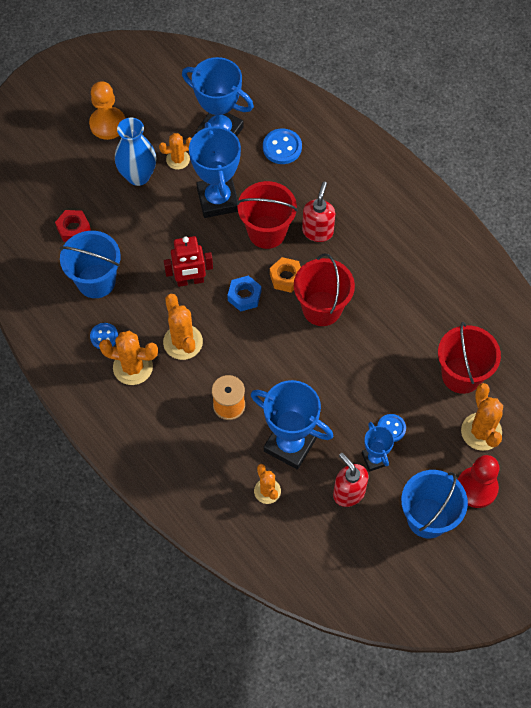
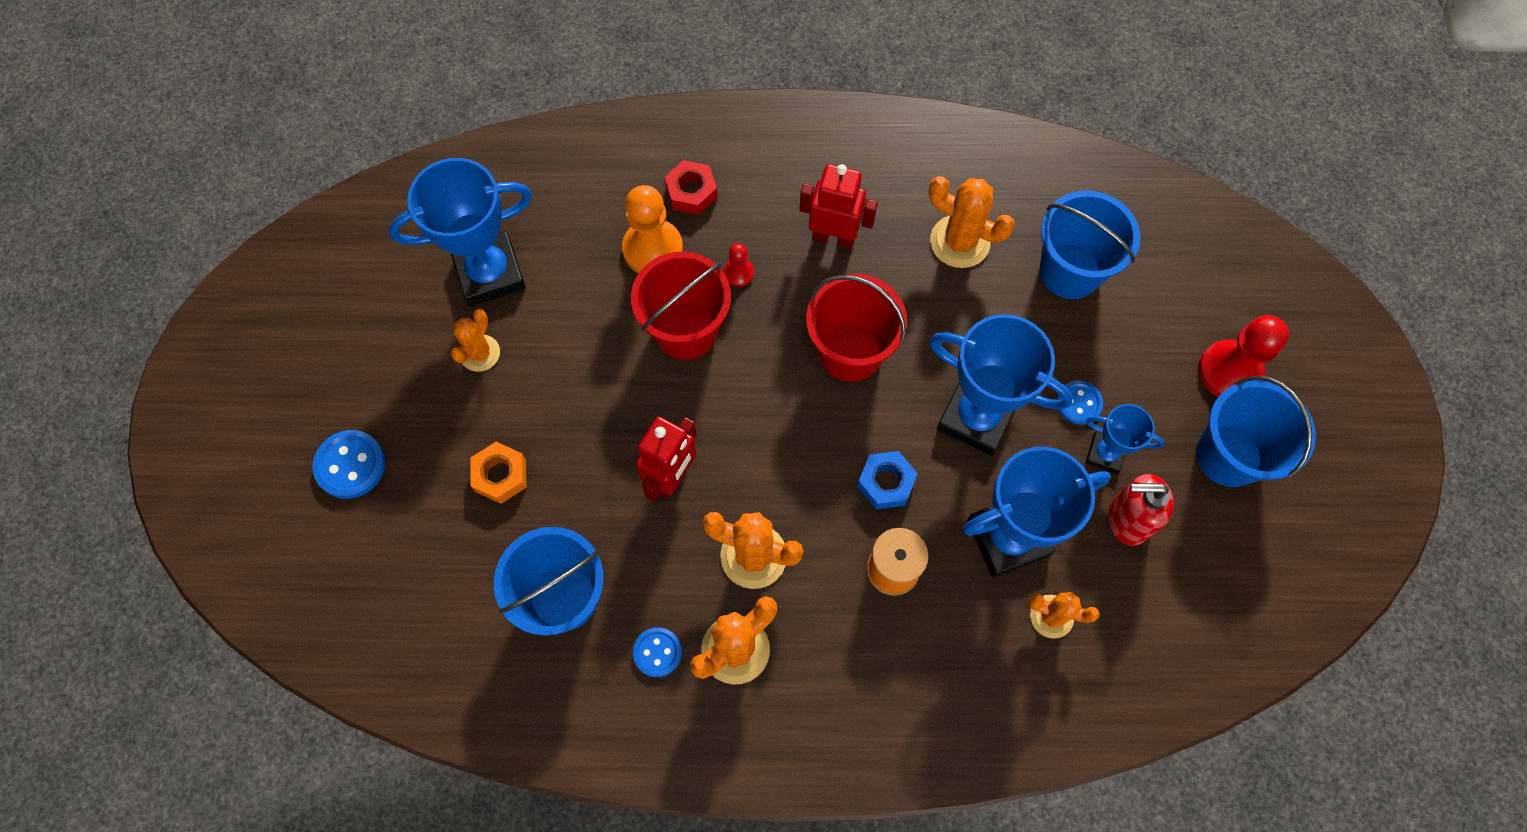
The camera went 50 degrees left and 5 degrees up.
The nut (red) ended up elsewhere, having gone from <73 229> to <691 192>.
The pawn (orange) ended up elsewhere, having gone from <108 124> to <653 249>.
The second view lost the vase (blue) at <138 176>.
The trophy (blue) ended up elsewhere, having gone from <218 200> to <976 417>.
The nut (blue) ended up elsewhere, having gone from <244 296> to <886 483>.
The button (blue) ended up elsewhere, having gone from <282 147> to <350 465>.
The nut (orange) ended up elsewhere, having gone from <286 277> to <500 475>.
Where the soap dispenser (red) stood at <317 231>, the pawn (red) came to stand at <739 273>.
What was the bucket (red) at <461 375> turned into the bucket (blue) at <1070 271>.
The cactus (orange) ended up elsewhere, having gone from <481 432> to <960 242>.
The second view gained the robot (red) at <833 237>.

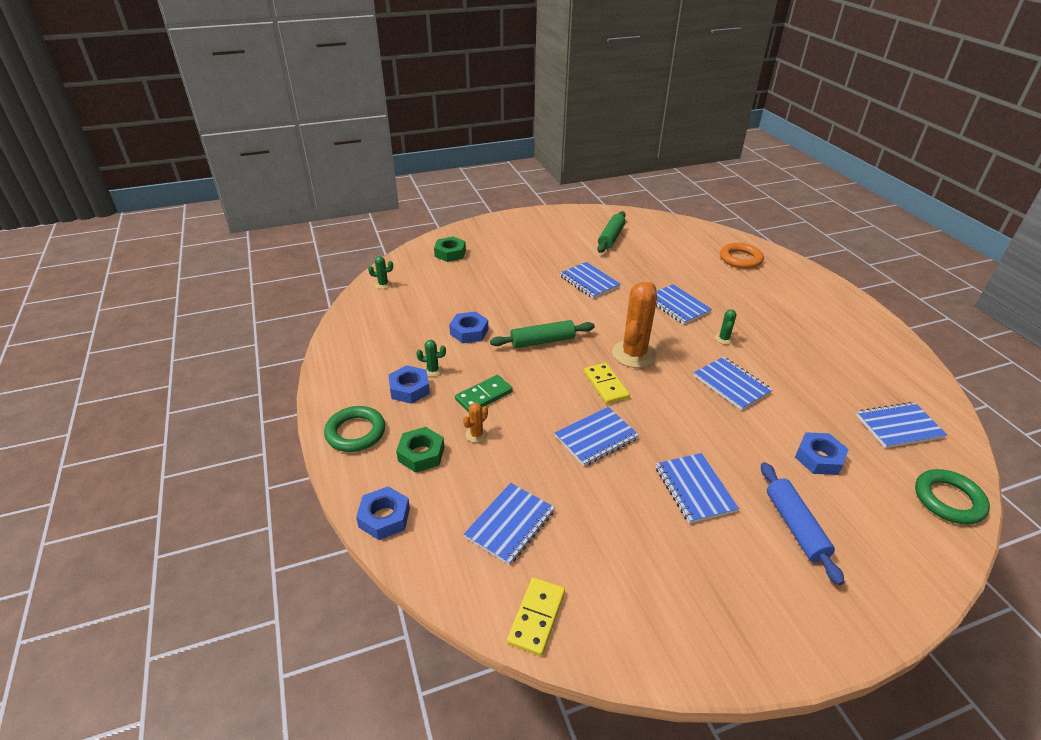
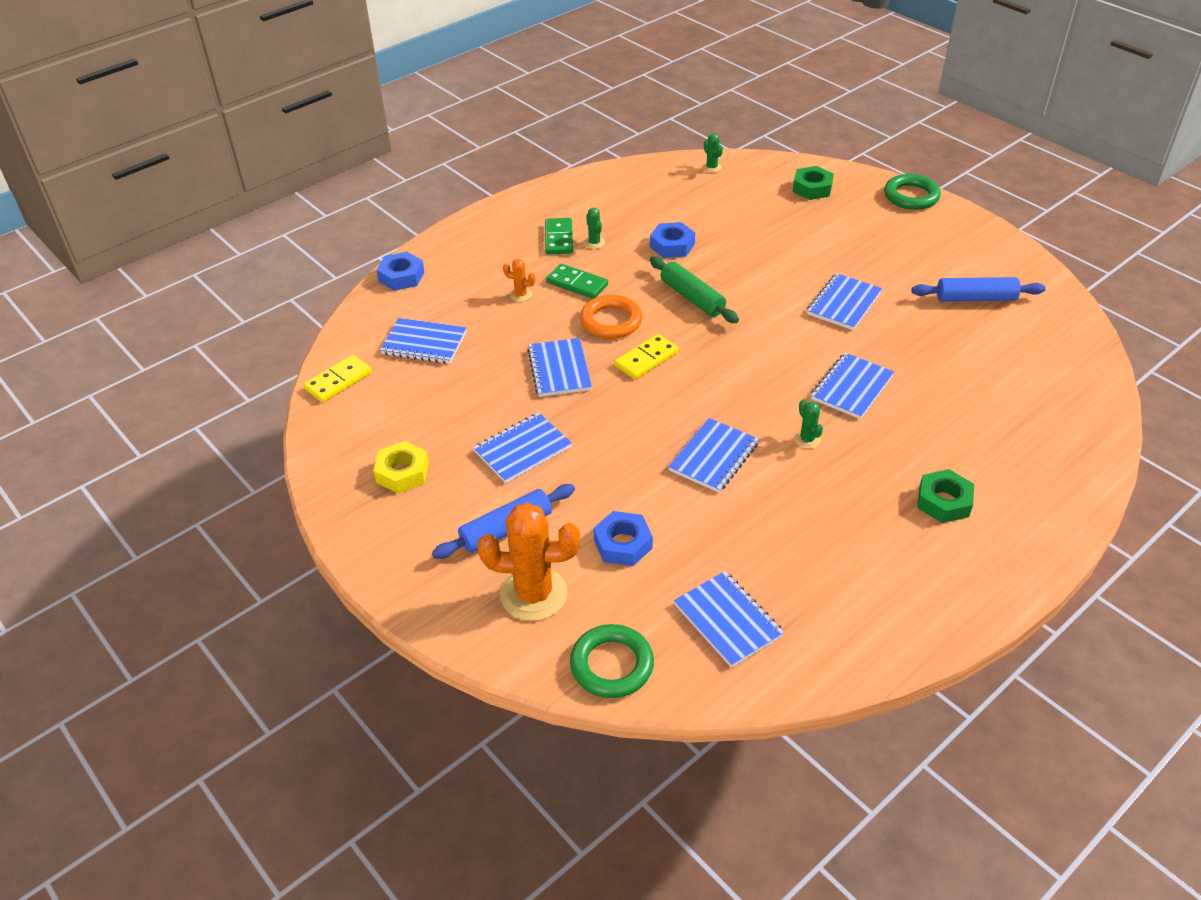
The camera went 70 degrees right and 5 degrees up.
The ring (green) ended up elsewhere, having gone from <355 432> to <911 196>.
Where the nut (blue) stood at <409 389>, the domino (green) came to stand at <559 238>.
The nut (green) ended up elsewhere, having gone from <421 454> to <943 501>.
The domino (yellow) at <536 617> ended up facing another way, 45 degrees counterclockwise from before.
The notebook (blue) at <596 438> ended up facing another way, 45 degrees clockwise from before.
What was the rolling pin (green) at <611 238> turned into the rolling pin (blue) at <975 298>.
The cactus (orange) ended up elsewhere, having gone from <634 354> to <533 594>.
The cactus (green) at <724 339> ended up facing another way, 75 degrees clockwise from before.
The ring (orange) ended up elsewhere, having gone from <740 259> to <611 321>.
The second view gained the nut (yellow) at <402 472>.

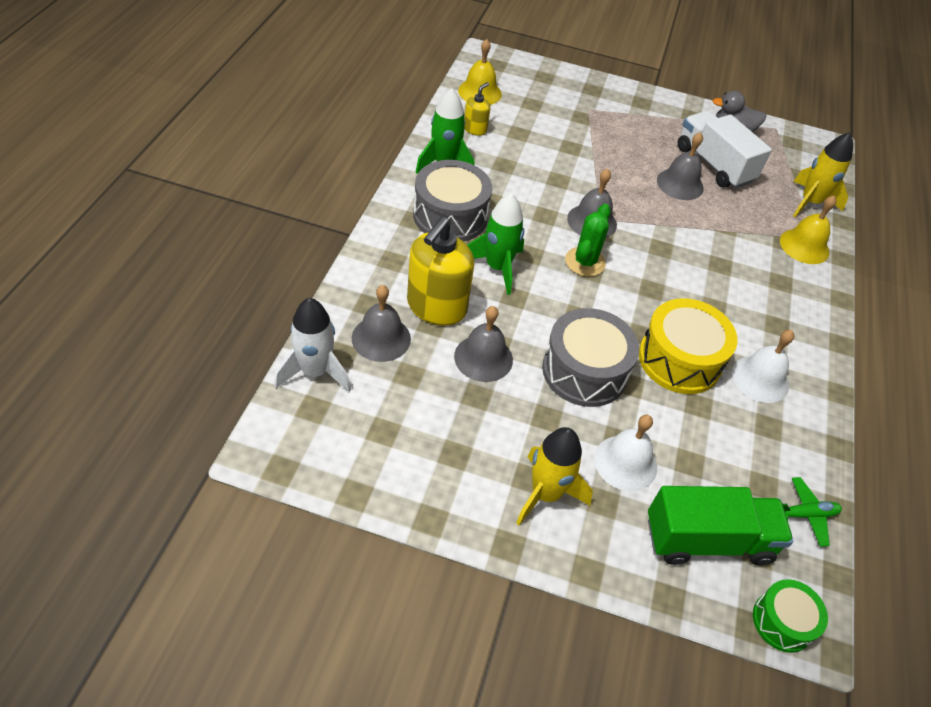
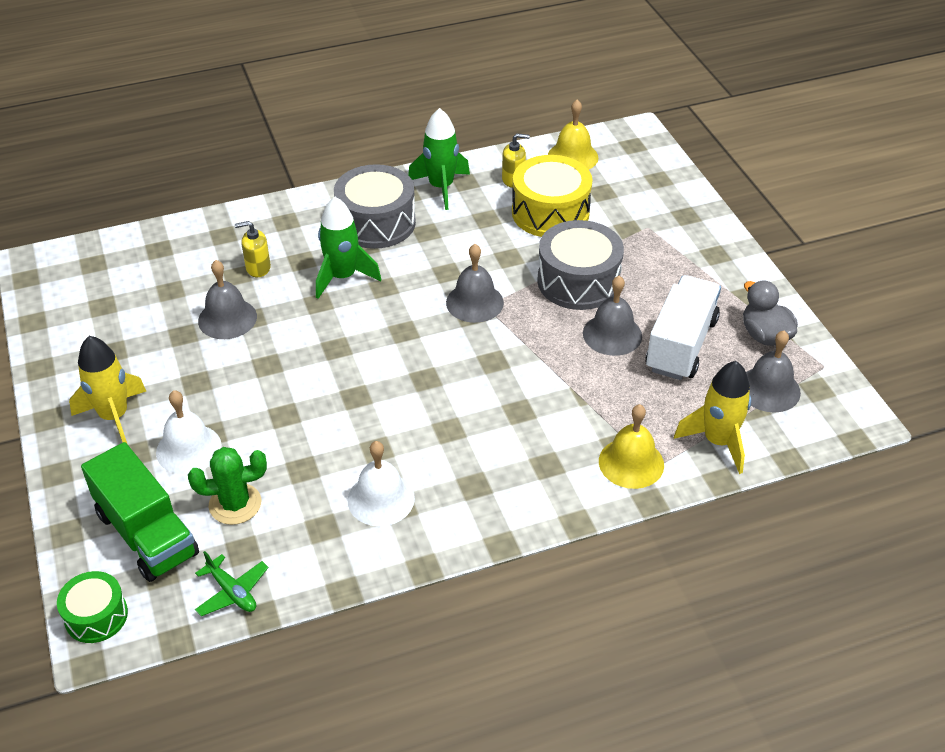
The camera went 60 degrees right and 5 degrees down.
The second view lost the rocket (white) at <315 372>.
The bell (grey) ended up elsewhere, having gone from <381 338> to <769 389>.
The size of the soap dispenser (yellow) at <436 307> changed by a factor of 0.49.
The drum (grey) ended up elsewhere, having gone from <584 371> to <578 281>.
The cactus (green) ended up elsewhere, having gone from <585 262> to <235 504>.
The drum (yellow) ended up elsewhere, having gone from <679 360> to <550 212>.

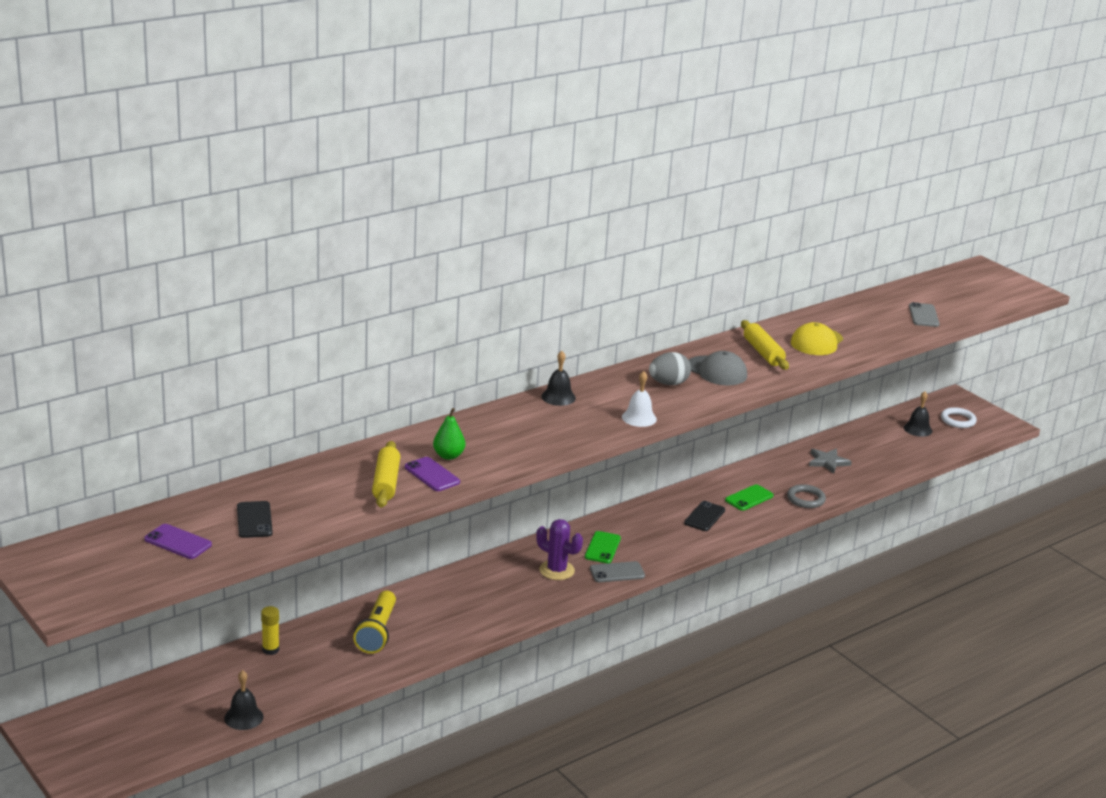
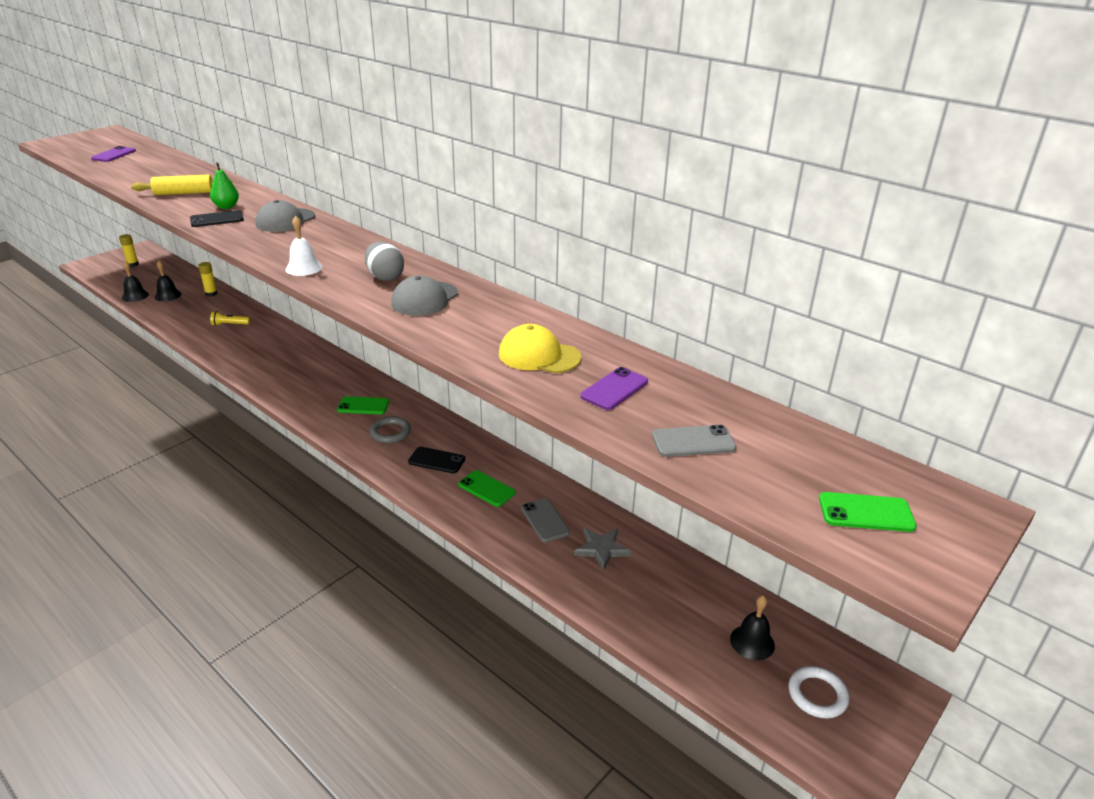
The camera went 80 degrees right and 5 degrees up.
The phone (black) ended up elsewhere, having gone from <254 520> to <217 219>.
The size of the flashlight (yellow) at <377 632> changed by a factor of 0.57.
The phone (purple) ended up elsewhere, having gone from <432 475> to <614 389>.
The second view lost the cactus (purple) at <556 570>.
The bell (black) ended up elsewhere, having gone from <558 397> to <168 295>.
The phone (grey) ended up elsewhere, having gone from <617 572> to <545 520>.
The second view lost the rolling pin (yellow) at <763 352>.
The ring (grey) ended up elsewhere, having gone from <805 499> to <390 432>.
The second view gained the glue stick (yellow) at <133 264>.
The second view gained the cap (grey) at <285 220>.
The second view gained the phone (green) at <866 512>.

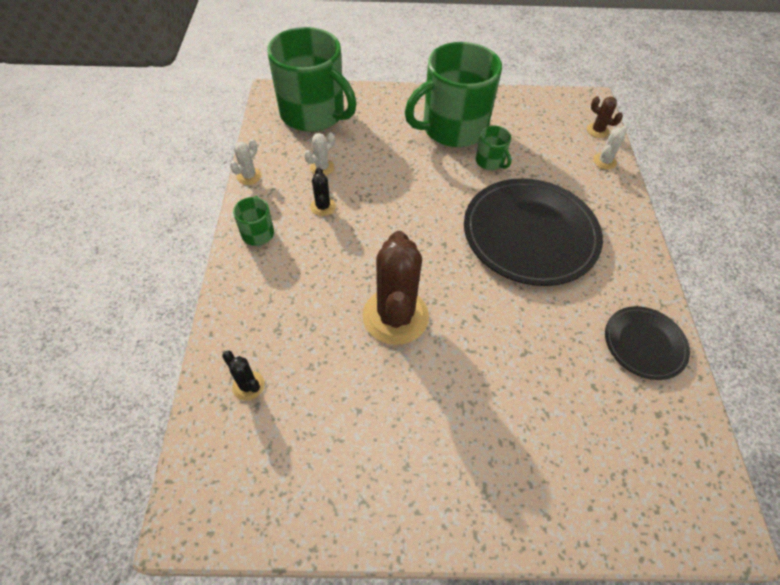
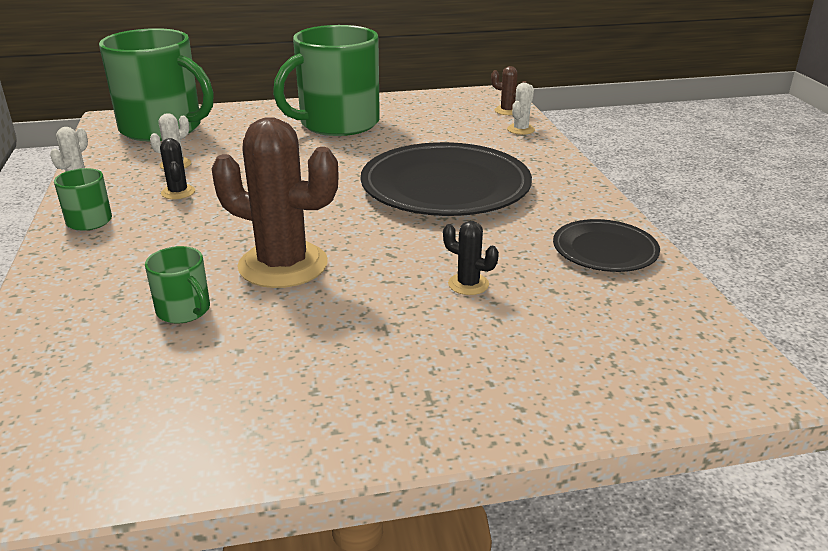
The camera went 10 degrees left and 25 degrees down.
The cactus (black) ended up elsewhere, having gone from <248 385> to <468 284>.
The cactus (brown) at <395 316> ended up facing another way, 60 degrees counterclockwise from before.
The mug (green) ended up elsewhere, having gone from <490 161> to <184 310>.

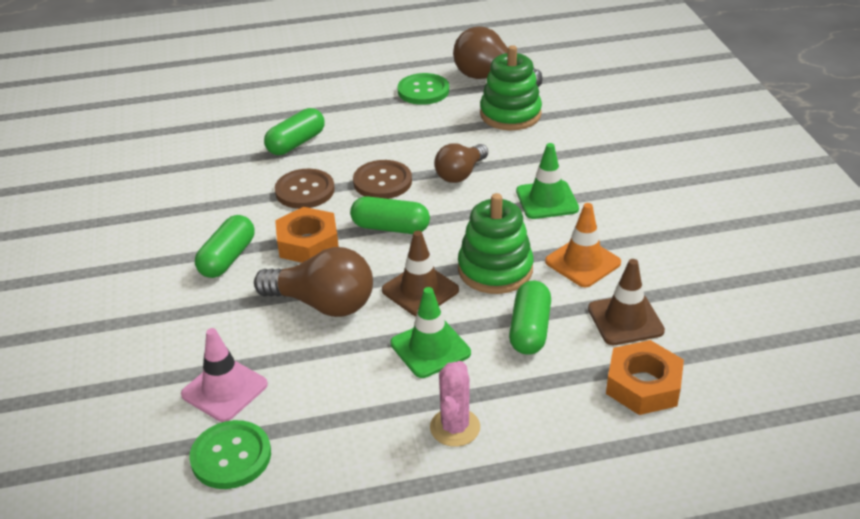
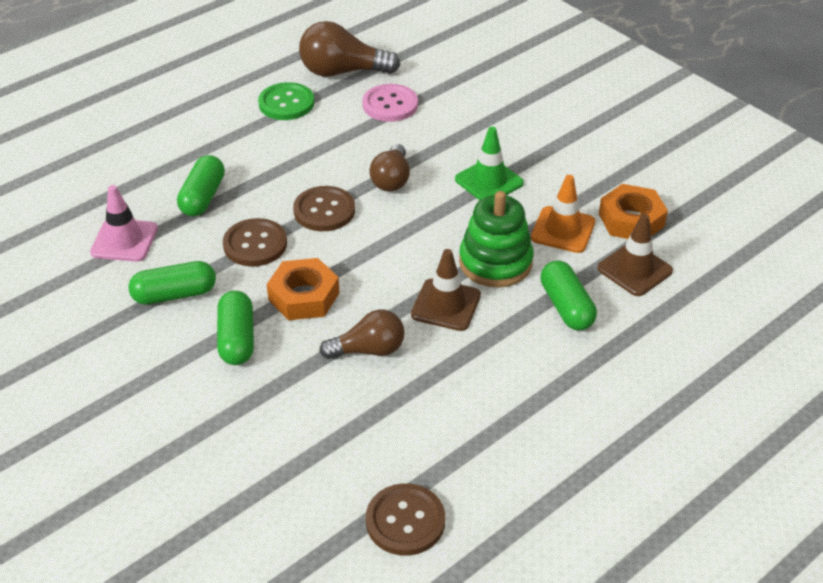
The camera went 30 degrees left and 5 degrees up.
The traffic cone (pink) ended up elsewhere, having gone from <224 389> to <124 240>.
What was the button (green) at <231 456> turned into the button (brown) at <405 521>.
The size of the light bulb (brown) at <323 304> changed by a factor of 0.66.
The capsule (green) ended up elsewhere, having gone from <390 227> to <174 294>.
The second view lost the traffic cone (green) at <430 348>.
The second view lost the cactus (pink) at <455 427>.
Where the stacking toy (green) stood at <510 114>, the button (pink) came to stand at <390 105>.
The nut (orange) ended up elsewhere, having gone from <643 385> to <631 220>.

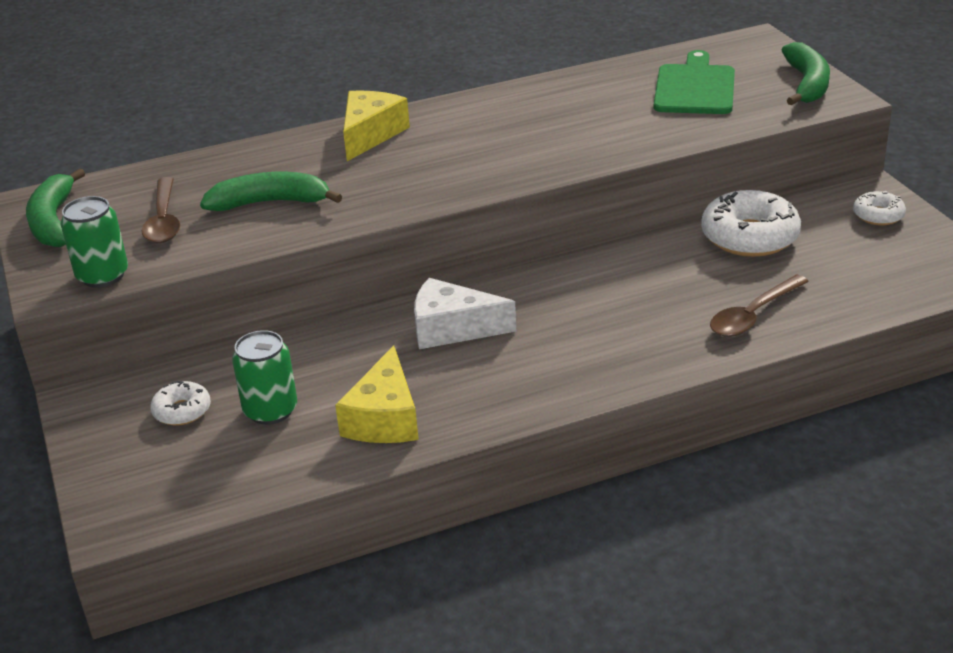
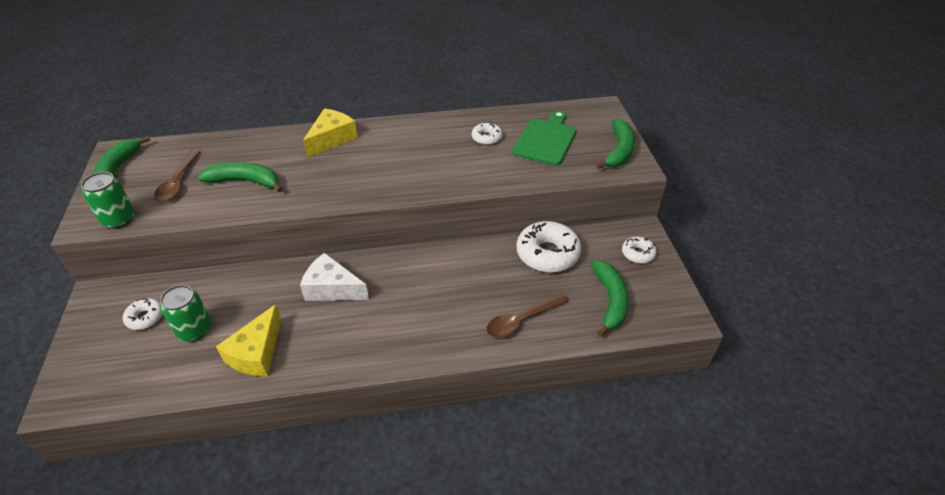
The camera went 10 degrees right and 10 degrees up.
The second view gained the donut (white) at <486 138>.
The second view gained the banana (green) at <610 300>.

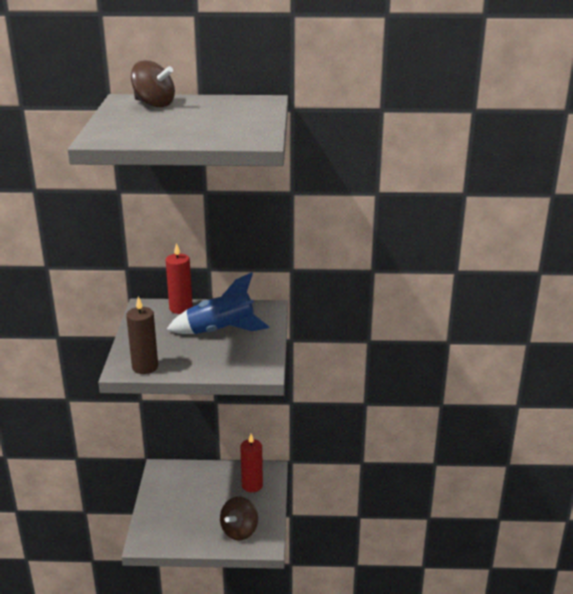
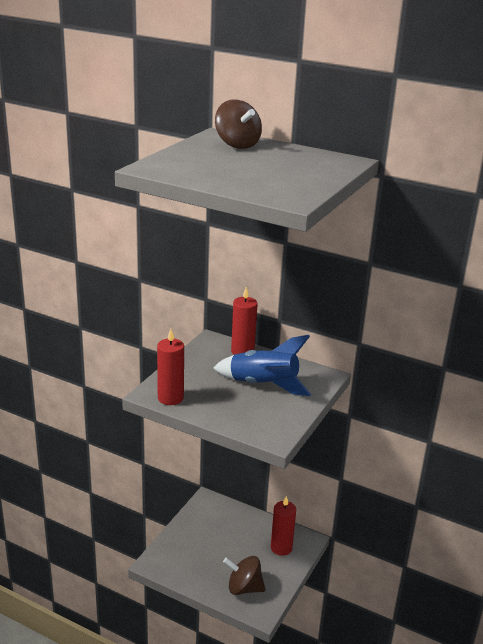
The camera went 25 degrees right and 0 degrees up.
What was the candle (brown) at <145 367> turned into the candle (red) at <170 398>.
The spinning top (brown) at <239 531> ended up facing another way, 45 degrees clockwise from before.

